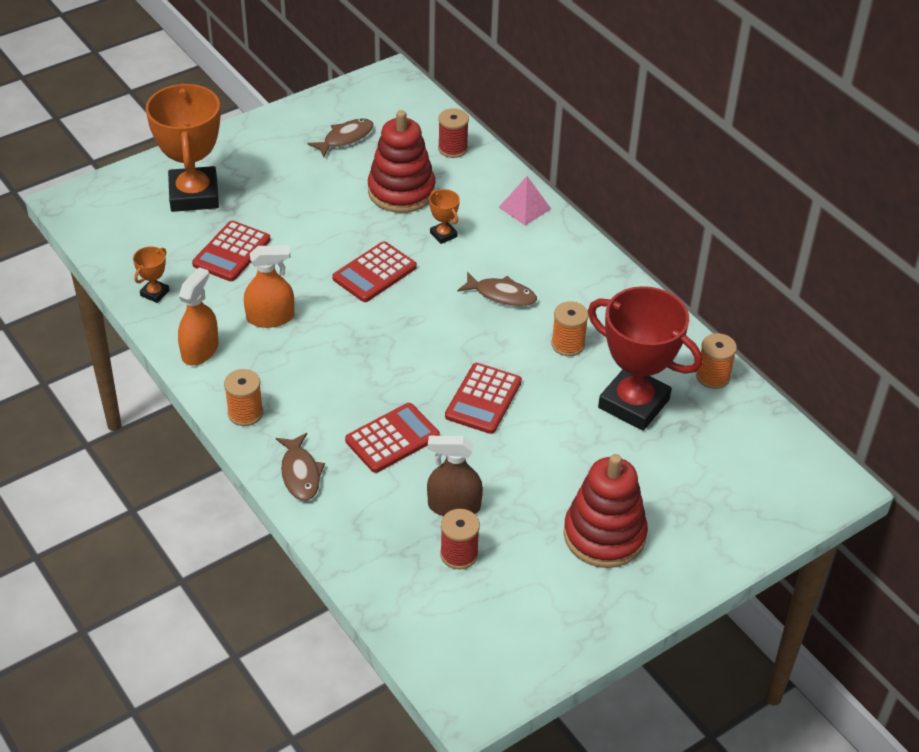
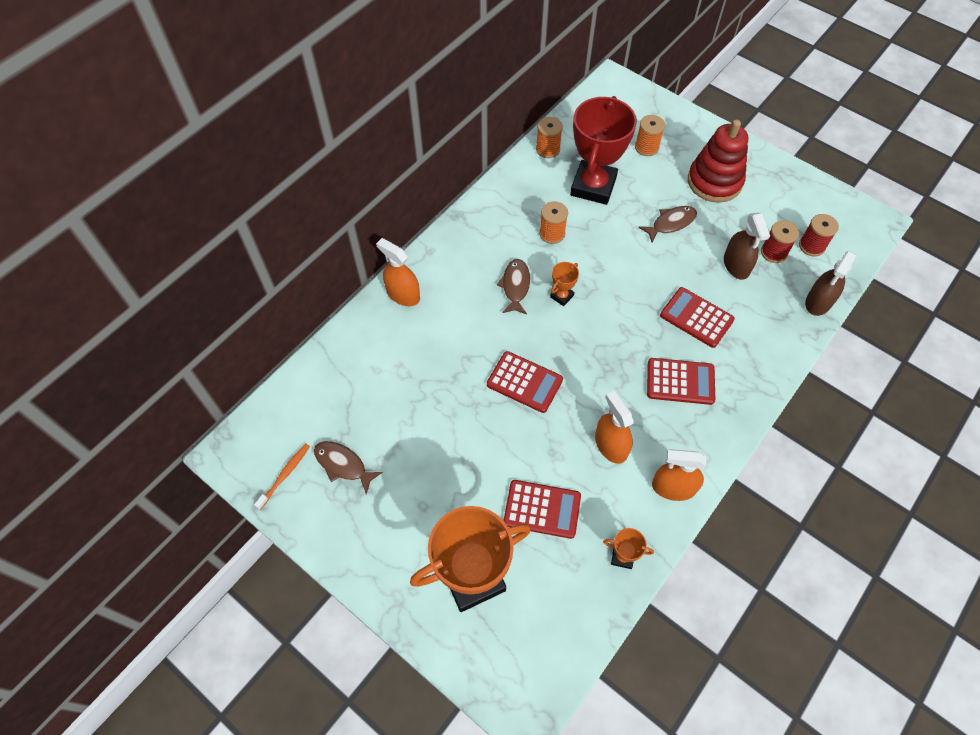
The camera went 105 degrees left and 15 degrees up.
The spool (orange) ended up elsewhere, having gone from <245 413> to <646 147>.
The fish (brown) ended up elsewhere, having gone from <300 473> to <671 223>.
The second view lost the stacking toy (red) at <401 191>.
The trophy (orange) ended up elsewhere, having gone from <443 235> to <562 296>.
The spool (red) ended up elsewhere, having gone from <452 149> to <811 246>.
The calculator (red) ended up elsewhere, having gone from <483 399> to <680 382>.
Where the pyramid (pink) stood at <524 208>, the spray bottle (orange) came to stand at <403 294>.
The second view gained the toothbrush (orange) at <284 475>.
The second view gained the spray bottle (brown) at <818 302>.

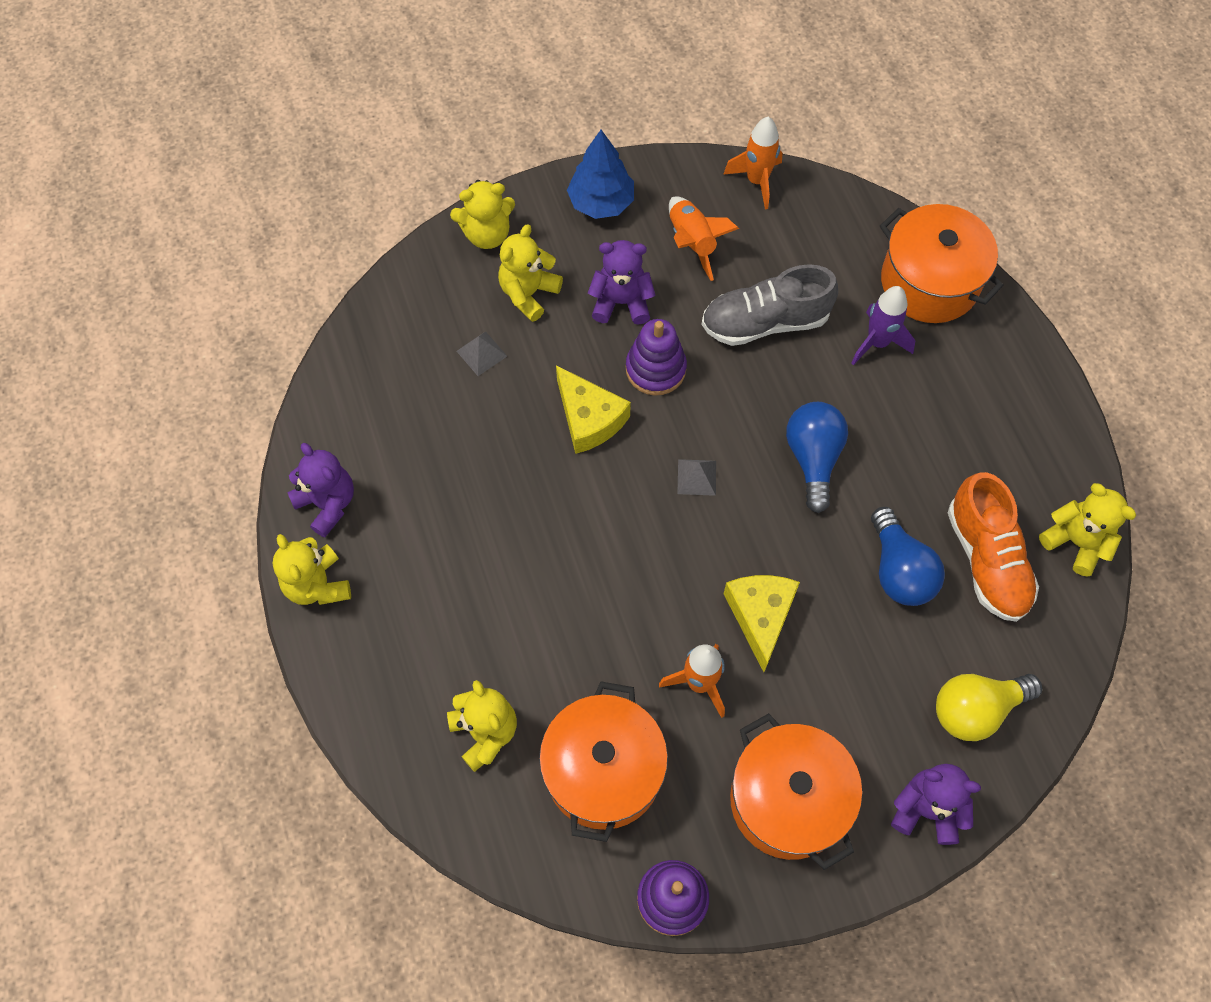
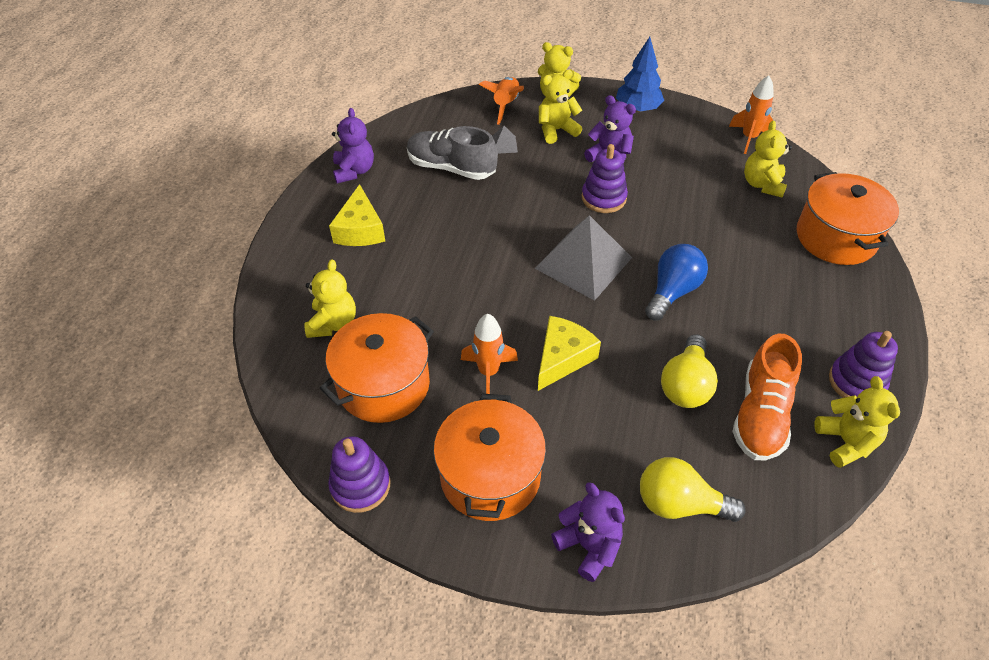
The camera went 35 degrees right and 15 degrees down.
The teddy bear (yellow) ended up elsewhere, having gone from <317 585> to <762 184>.
The cheese (yellow) ended up elsewhere, having gone from <589 418> to <360 229>.
The rocket (orange) ended up elsewhere, having gone from <692 242> to <506 105>.
The size of the pyramid (grey) at <697 477> changed by a factor of 2.40.
The shoe (grey) ended up elsewhere, having gone from <765 322> to <451 168>.
The second view lost the rocket (purple) at <877 342>.
What was the light bulb (blue) at <899 570> turned into the light bulb (yellow) at <686 385>.
The second view gained the stacking toy (purple) at <856 382>.

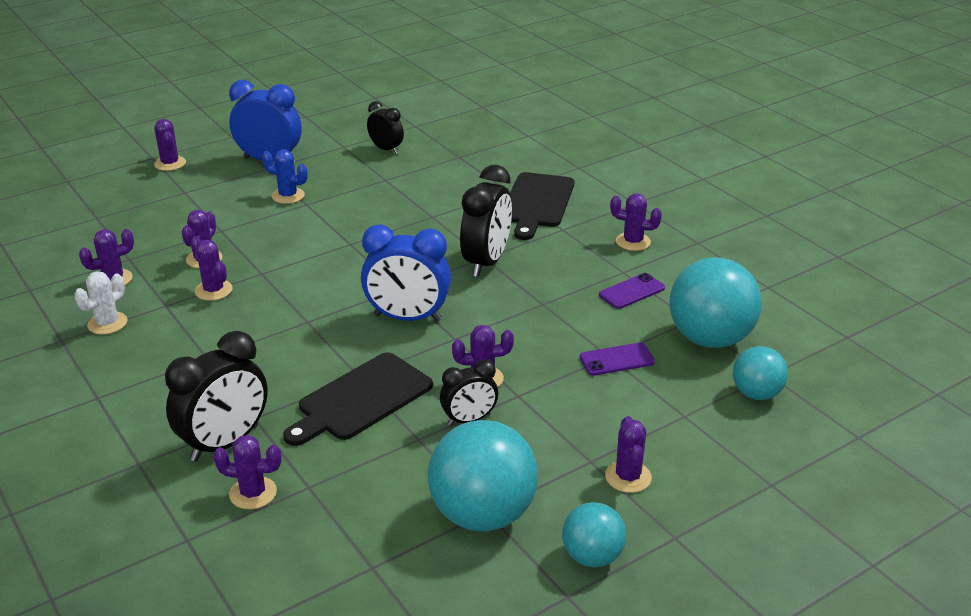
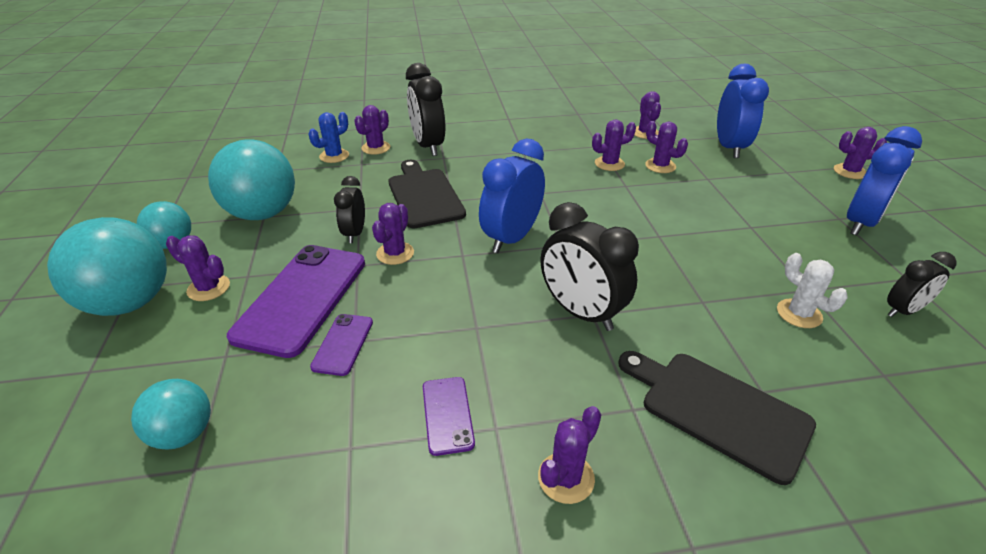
The camera went 115 degrees right and 5 degrees up.
The cactus (white) ended up elsewhere, having gone from <107 323> to <799 314>.
The cactus (blue) ended up elsewhere, having gone from <288 196> to <334 156>.
The ball (turquoise) ended up elsewhere, having gone from <710 339> to <130 303>.
The second view gained the phone (purple) at <302 298>.
The second view gained the clock (blue) at <729 147>.

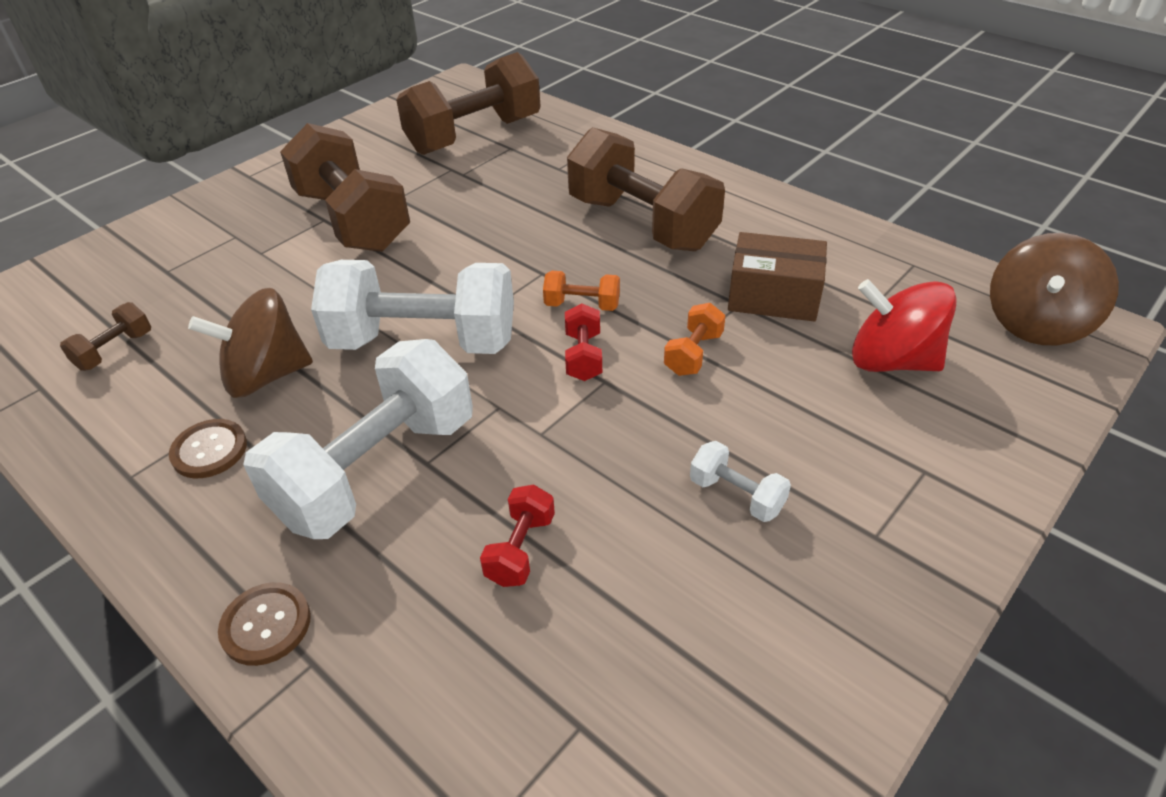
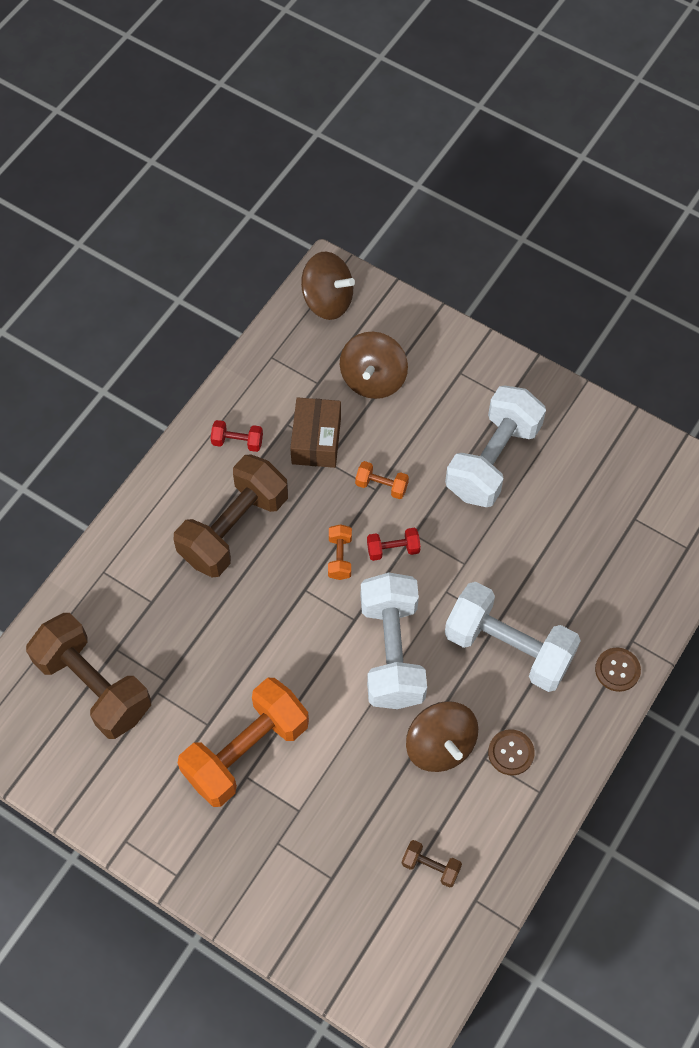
The camera went 100 degrees left and 20 degrees up.
What was the dumbbell (brown) at <353 220> turned into the dumbbell (orange) at <246 751>.
The dumbbell (red) ended up elsewhere, having gone from <520 549> to <237 442>.
The size of the dumbbell (white) at <736 495> changed by a factor of 2.36.
What was the spinning top (red) at <891 361> turned into the spinning top (brown) at <373 379>.

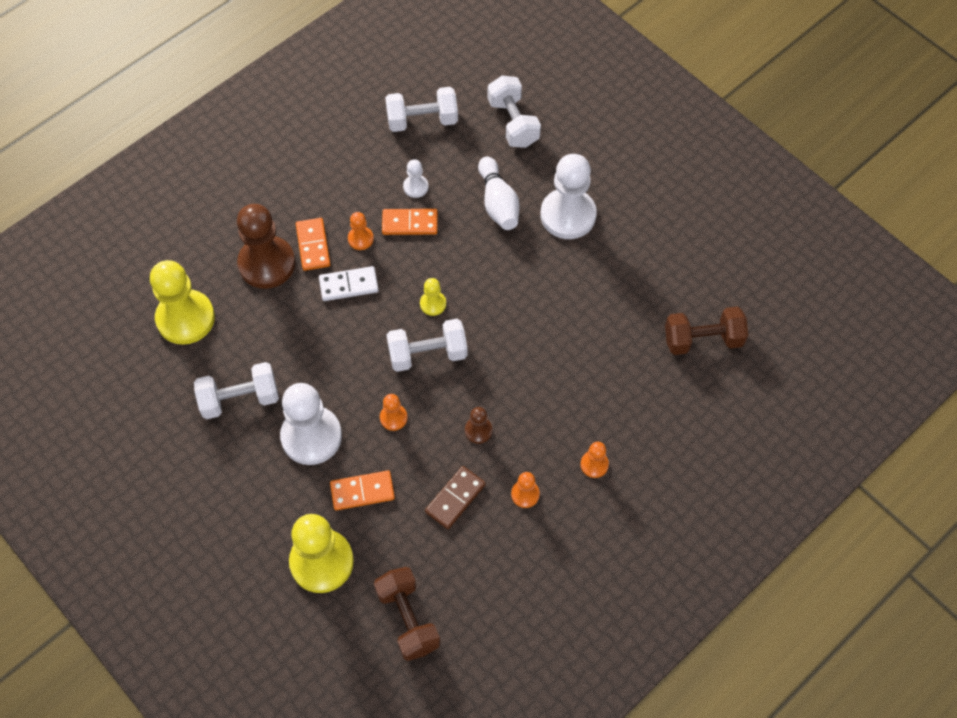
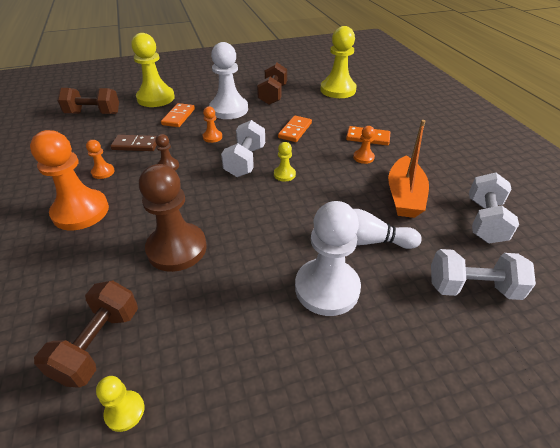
The camera went 115 degrees right and 20 degrees down.
What was the dumbbell (white) at <240 399> turned into the dumbbell (brown) at <273 95>.
The pawn (brown) ended up elsewhere, having gone from <267 264> to <177 248>.
The second view lost the domino (white) at <349 285>.
The domino (orange) ended up elsewhere, having gone from <410 223> to <295 130>.
Where the pawn (white) stood at <415 187>, the boat (orange) came to stand at <404 196>.
The domino (brown) at <455 498> ended up facing another way, 60 degrees counterclockwise from before.
The size of the pawn (orange) at <594 464> changed by a factor of 2.18.
The second view gained the pawn (yellow) at <125 411>.

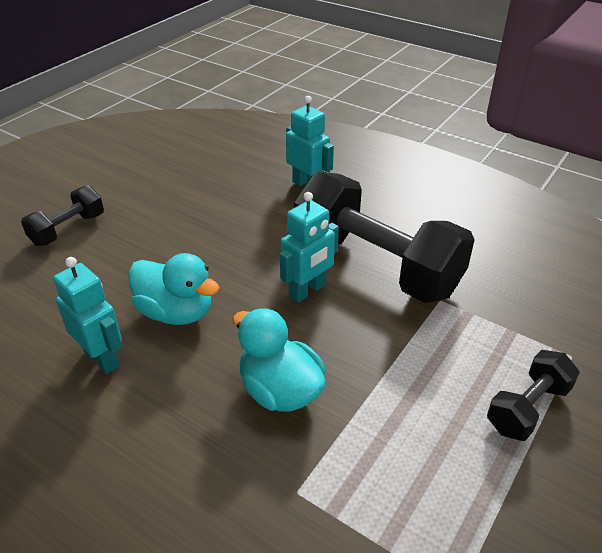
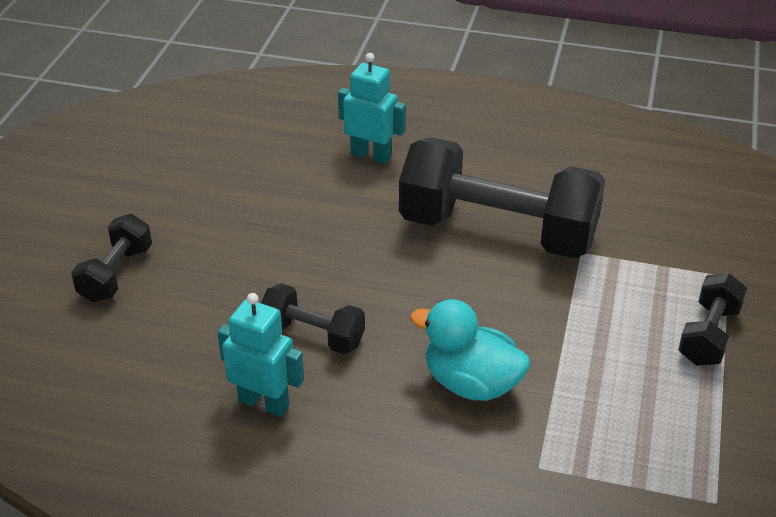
The camera went 20 degrees left and 0 degrees up.
Where the duck (turquoise) stood at <176 312>, the dumbbell (black) came to stand at <313 335>.
The second view lost the robot (turquoise) at <307 291>.

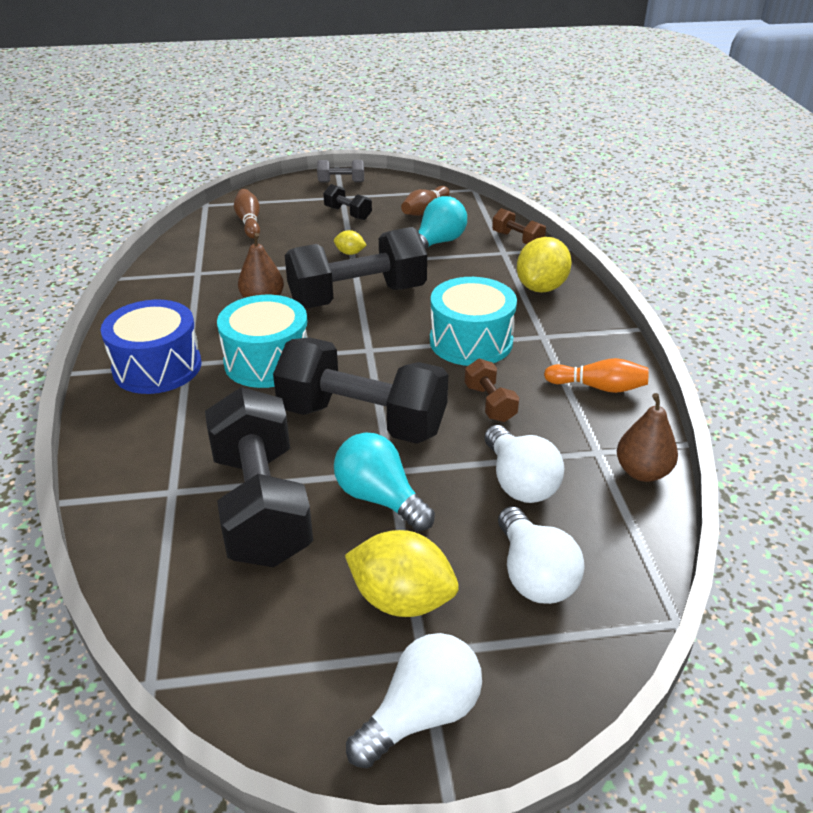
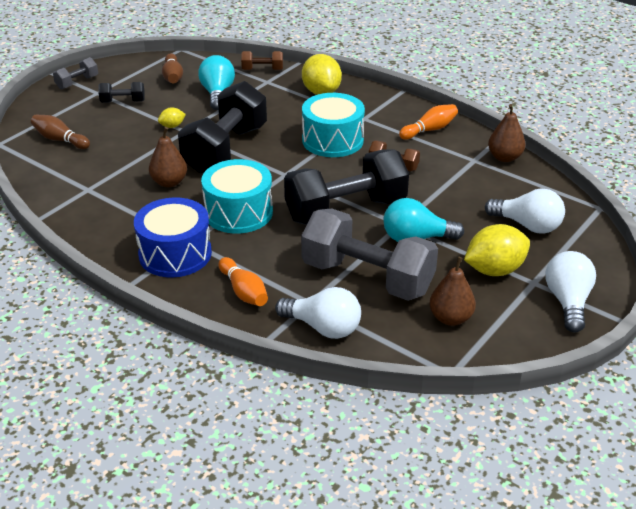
The camera went 45 degrees left and 0 degrees up.
What was the dumbbell (black) at <261 505> turned into the dumbbell (grey) at <367 278>.
The light bulb (white) ended up elsewhere, having gone from <519 482> to <323 327>.
The second view gained the bowling pin (orange) at <244 291>.
The second view gained the pear (brown) at <450 318>.

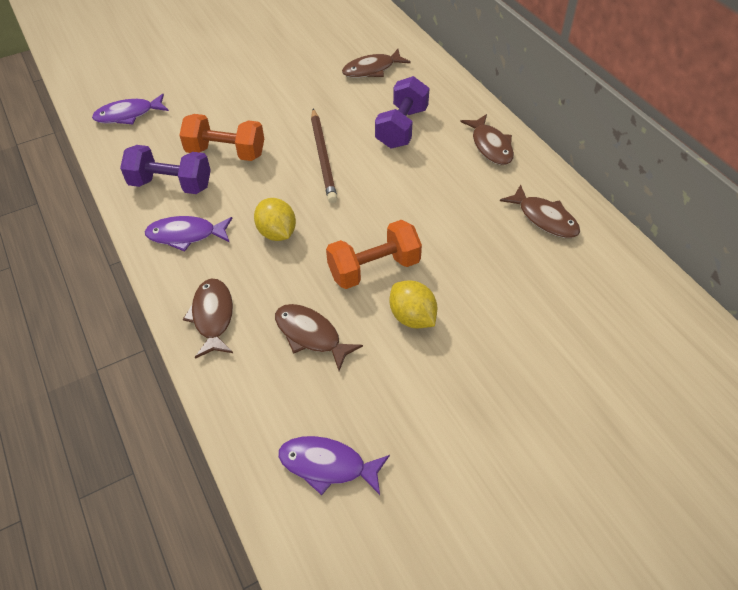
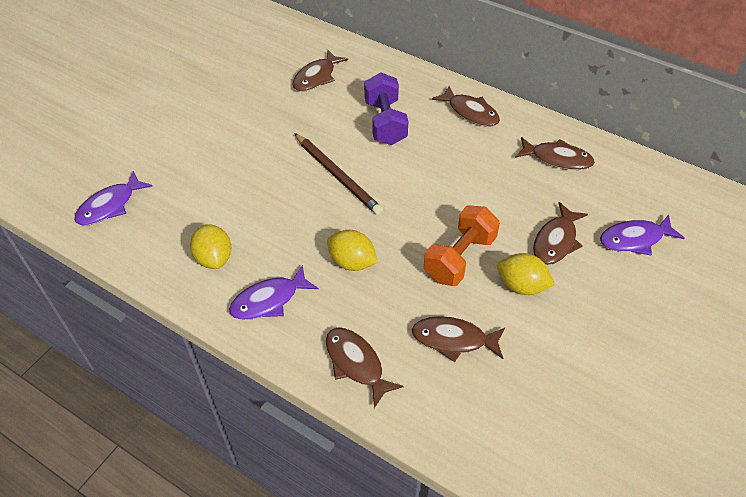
The camera went 30 degrees left and 0 degrees up.
Where the dumbbell (purple) stood at <171 184>, the lemon (yellow) came to stand at <214 258>.
The second view lost the dumbbell (orange) at <226 152>.
The fish (purple) ended up elsewhere, having gone from <327 465> to <634 239>.
The second view gained the fish (brown) at <556 241>.

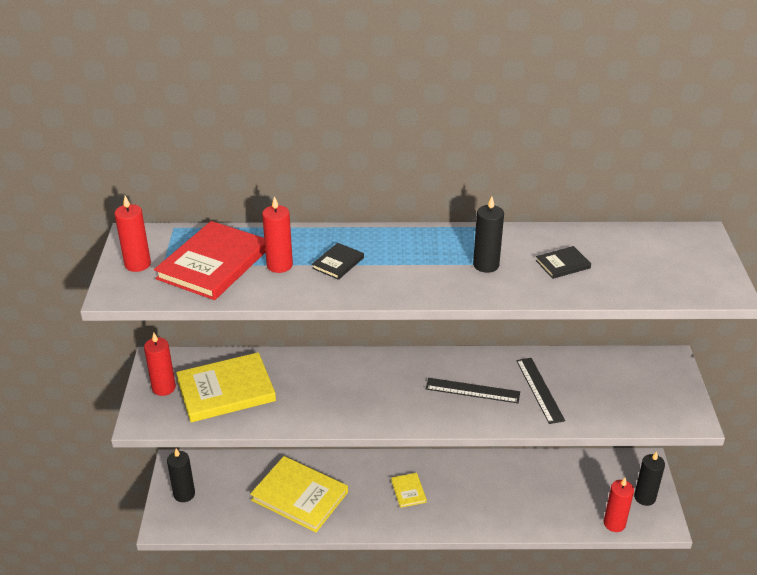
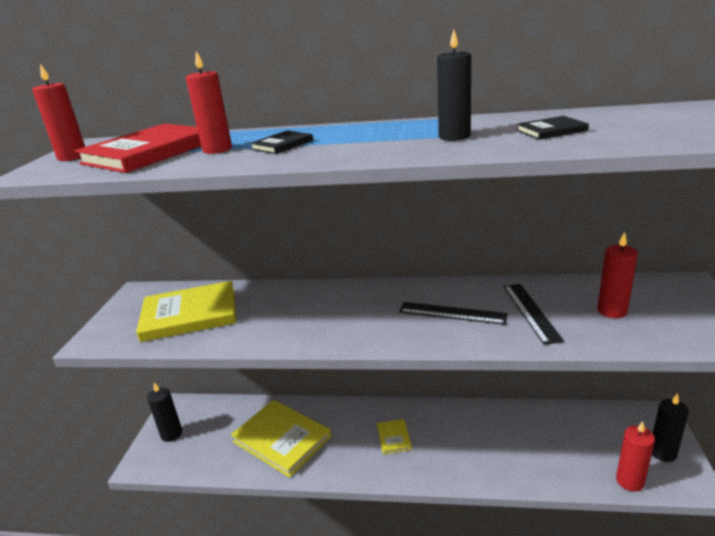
The camera went 10 degrees right and 10 degrees down.
The candle (red) ended up elsewhere, having gone from <164 388> to <612 311>.

